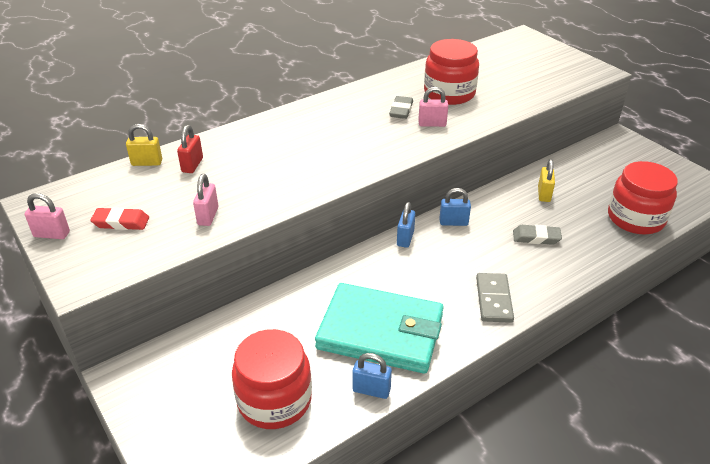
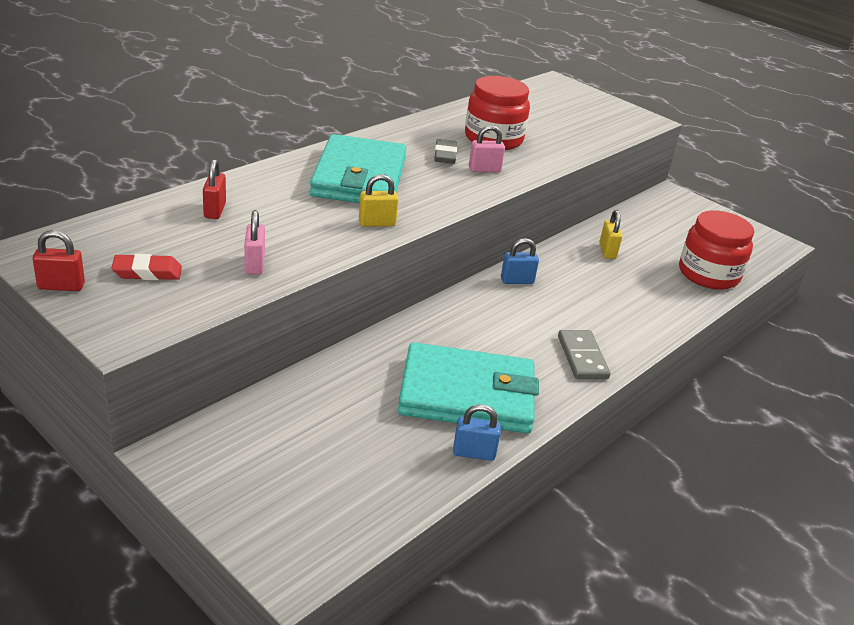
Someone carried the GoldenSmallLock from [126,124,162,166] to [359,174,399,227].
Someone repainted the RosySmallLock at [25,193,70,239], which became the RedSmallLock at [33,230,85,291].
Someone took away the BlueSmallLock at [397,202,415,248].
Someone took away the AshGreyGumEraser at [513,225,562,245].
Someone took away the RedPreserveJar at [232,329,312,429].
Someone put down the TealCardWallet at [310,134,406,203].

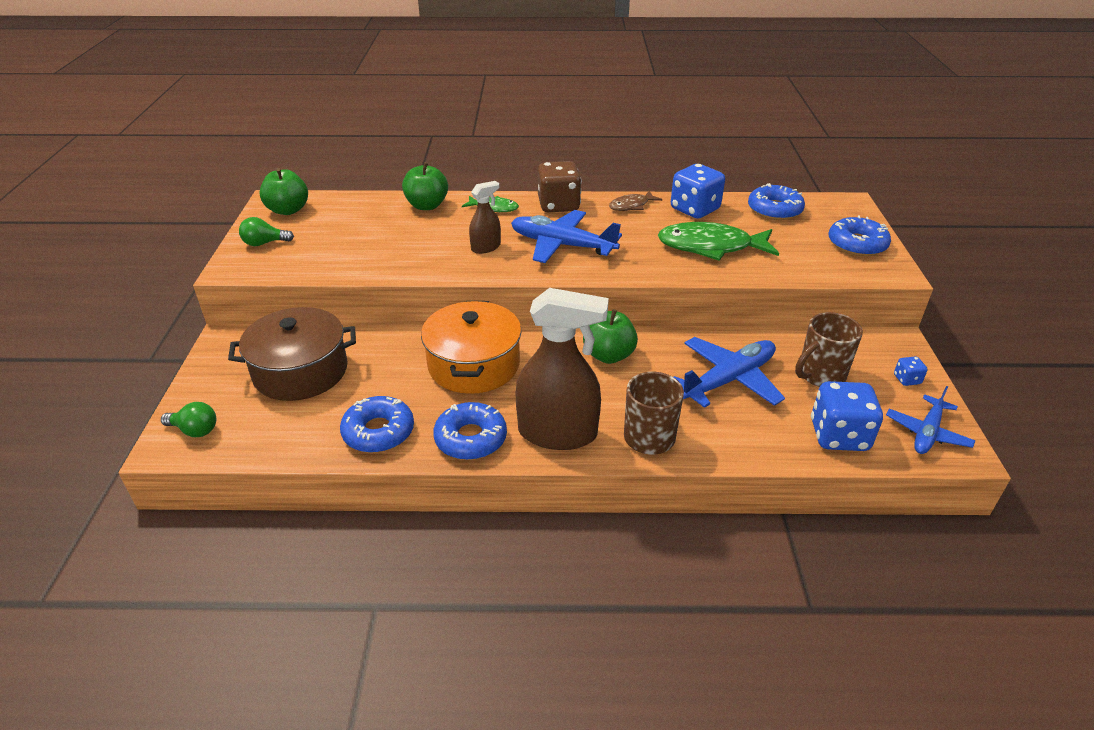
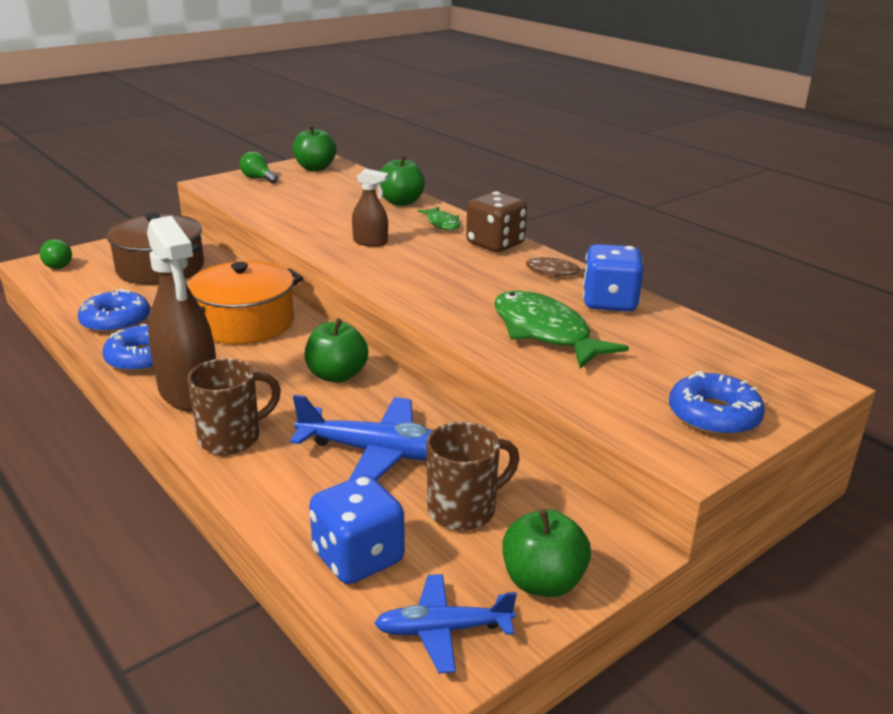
Someone took away the BlueGlazedDonut at [748,183,805,220].
Someone took away the BlueAeroplane at [511,210,622,263].
Someone rotated the DarkBrownTeaMug at [795,312,863,387] by 135 degrees clockwise.
Someone swapped the BlueDie at [894,356,928,386] for the GreenAppleFruit at [503,509,591,597].

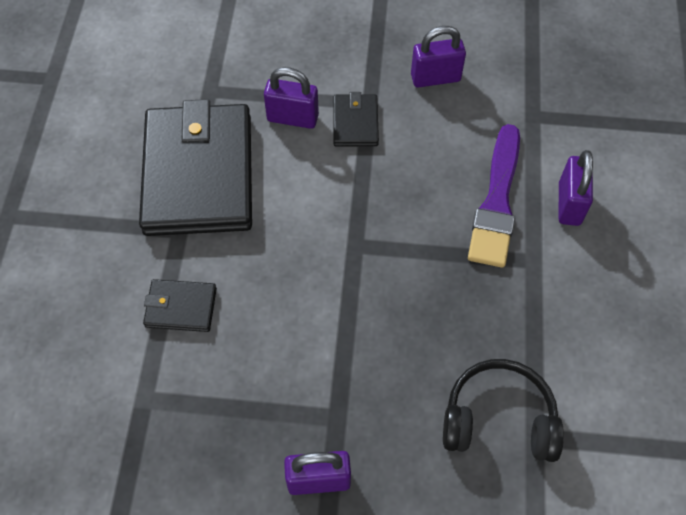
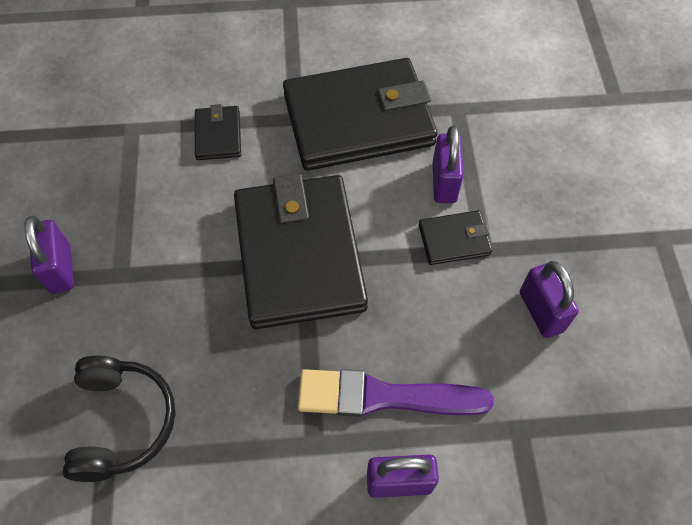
Someone put down the EbonyCardWallet at [234,174,368,329].

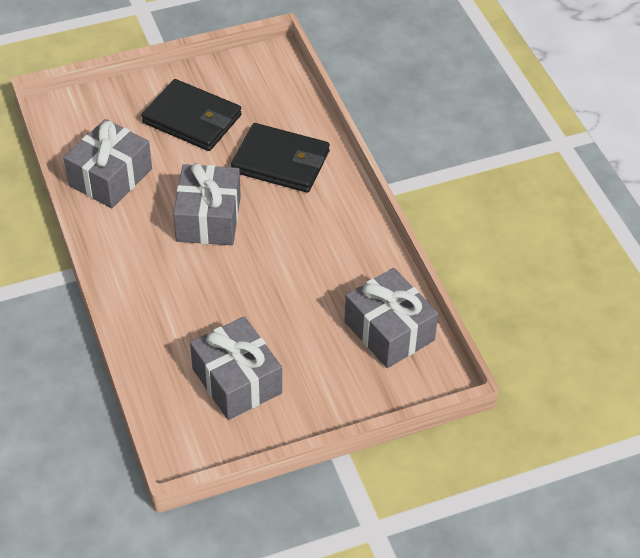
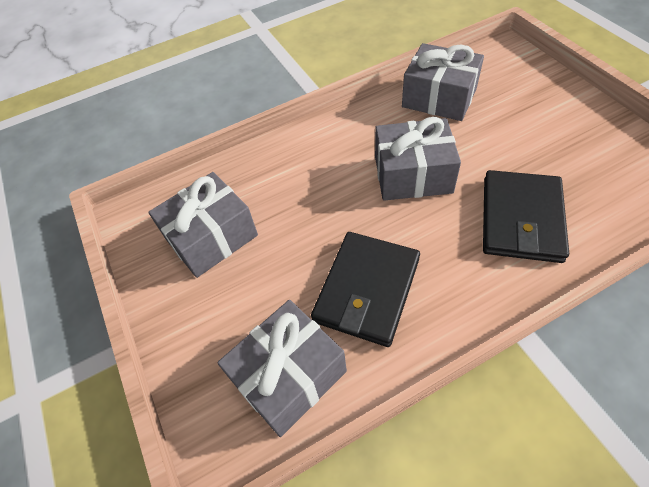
Someone carried the EbonyCardWallet from [141,79,242,151] to [311,232,420,347].

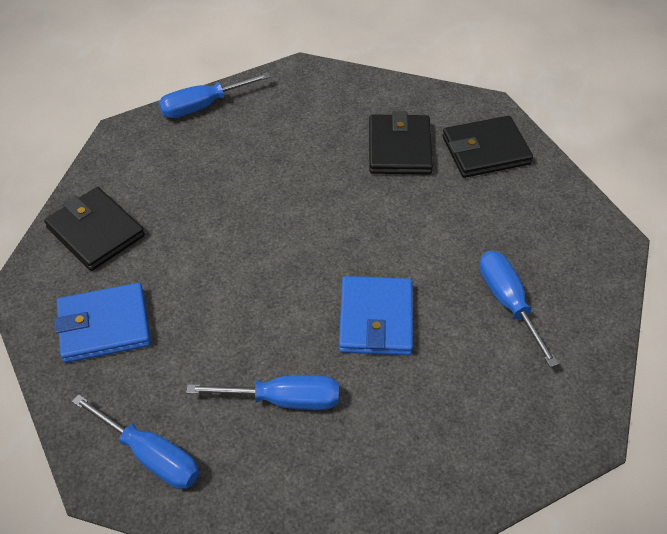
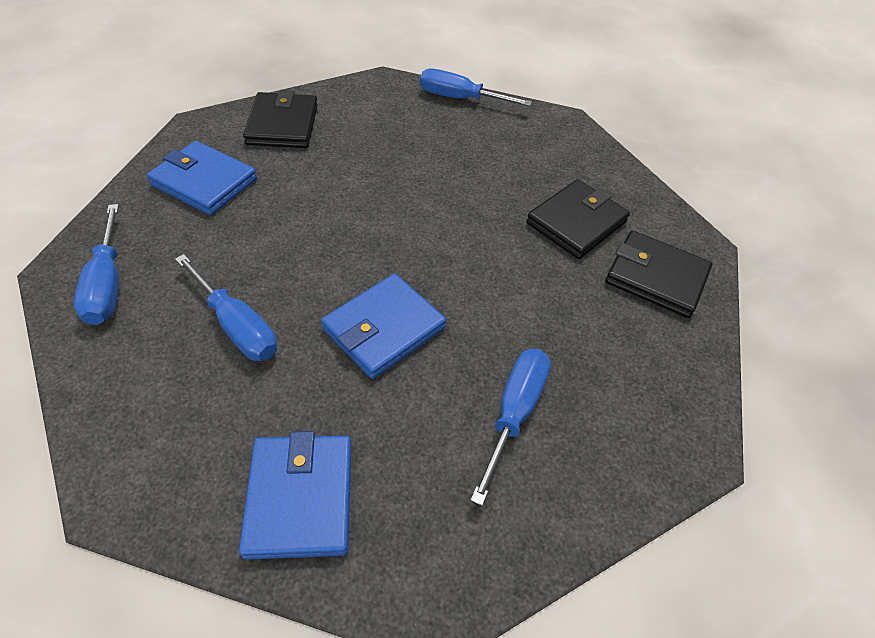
Someone put down the BlueCardWallet at [239,431,352,560].

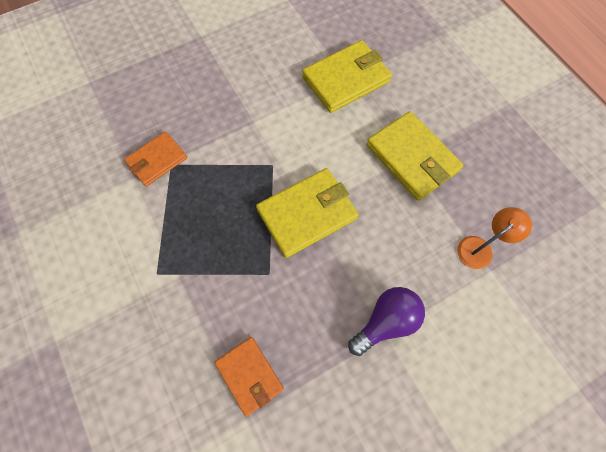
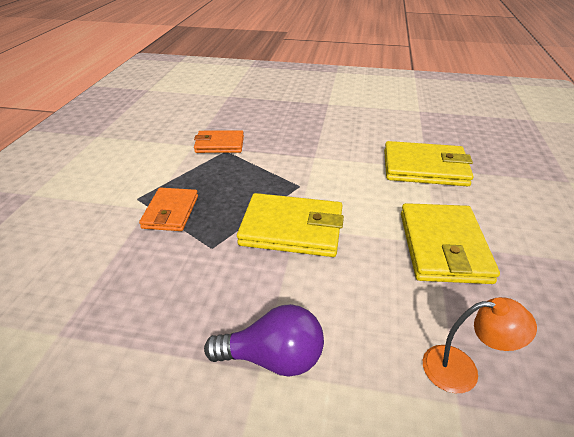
Someone carried the BrightOrangeCardWallet from [214,337,284,417] to [139,188,198,231].

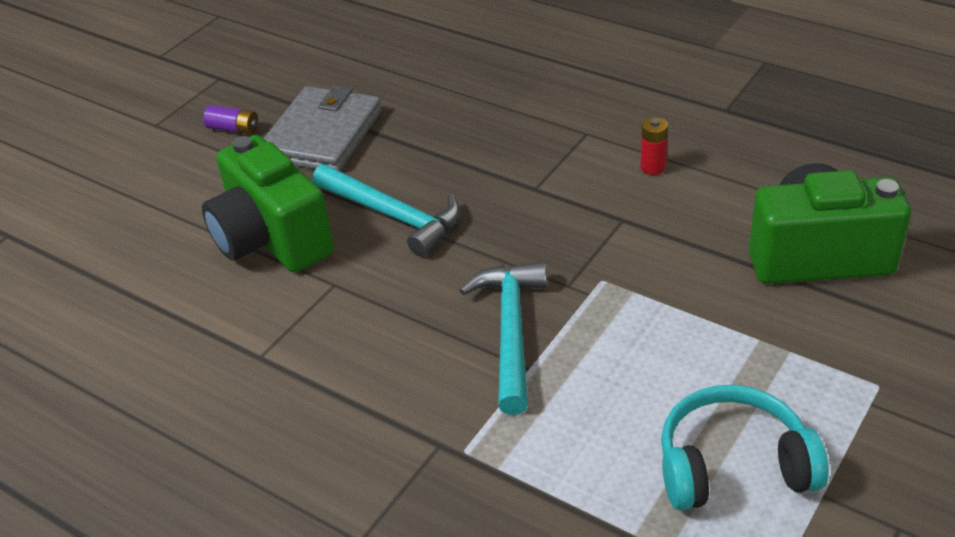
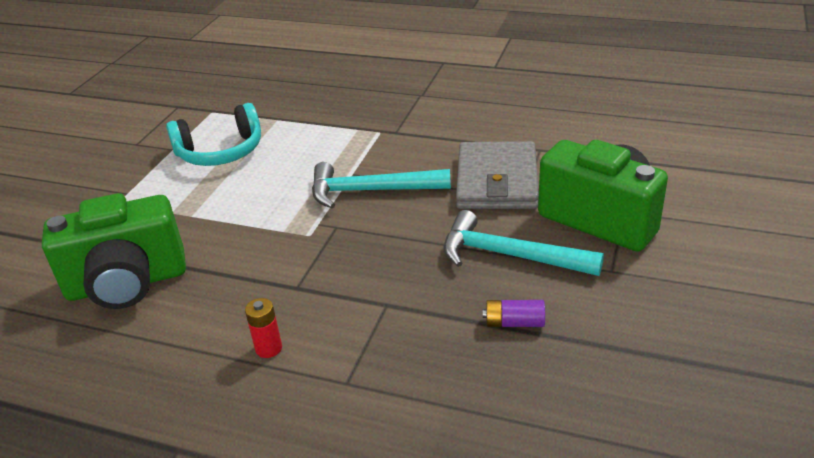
Someone carried the AshGreyCardWallet from [264,85,382,171] to [456,141,539,209].
Someone carried the PurplePowerCell from [203,105,258,135] to [483,300,545,327].
Someone rotated the TealClawHammer at [460,262,547,415] by 105 degrees clockwise.

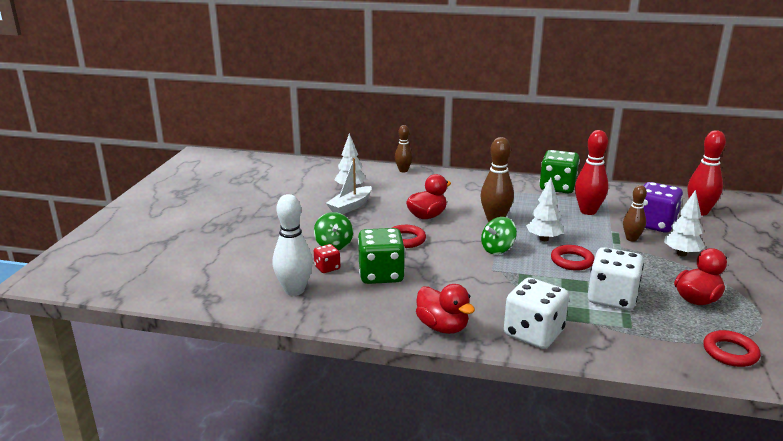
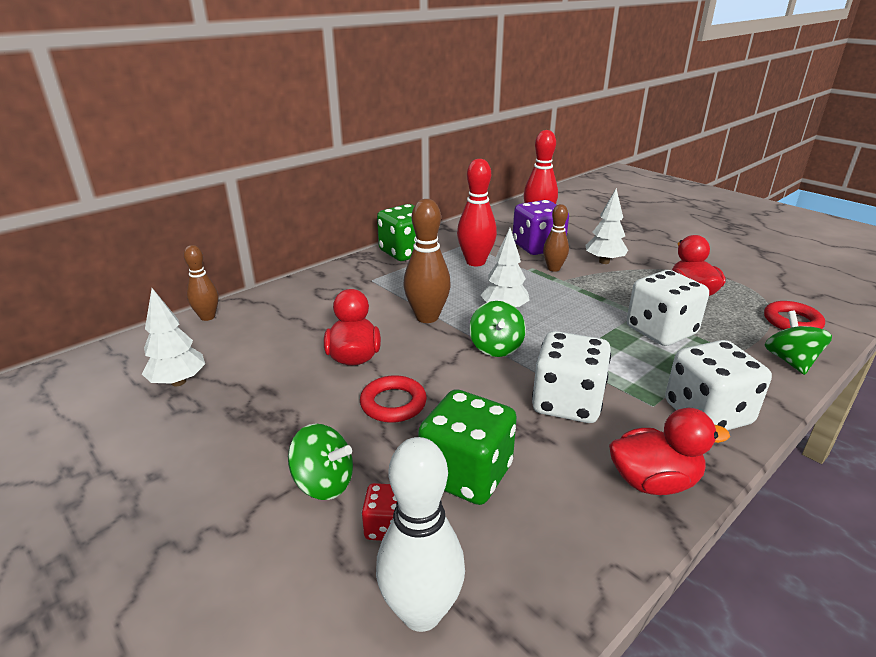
Someone took away the PureWhiteSailboat at [326,158,372,214].
Someone took away the RedRing at [551,245,594,271].
Someone put down the GreenWhirligig at [765,311,832,375].
Someone put down the PureWhiteDie at [532,331,611,423].

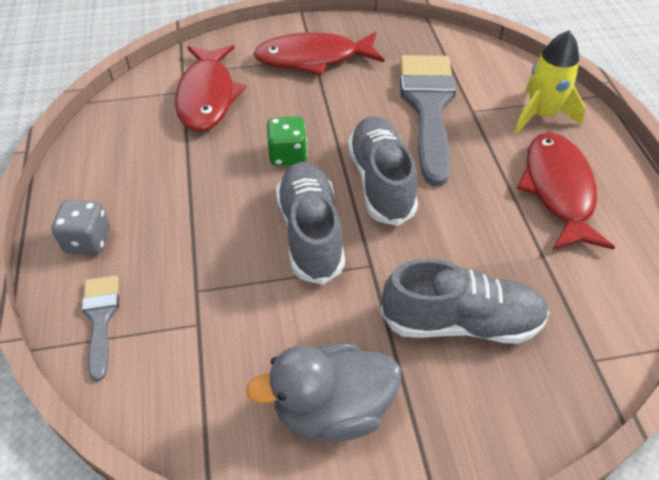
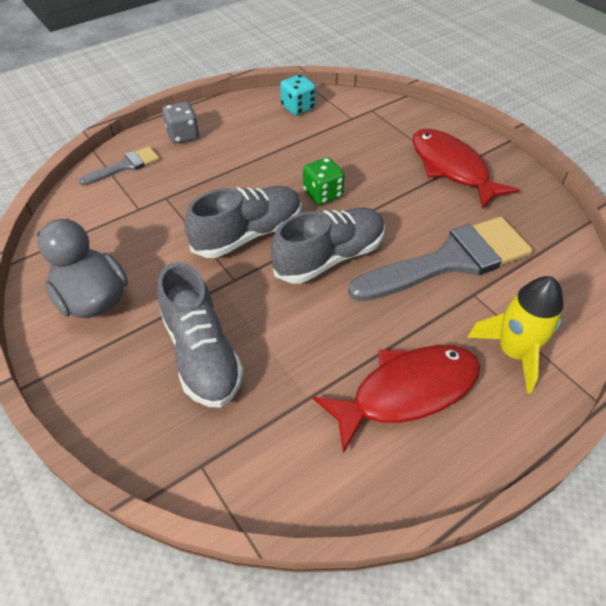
Someone took away the RedFishFigure at [175,45,246,132].
Someone put down the TealDie at [280,74,316,115].

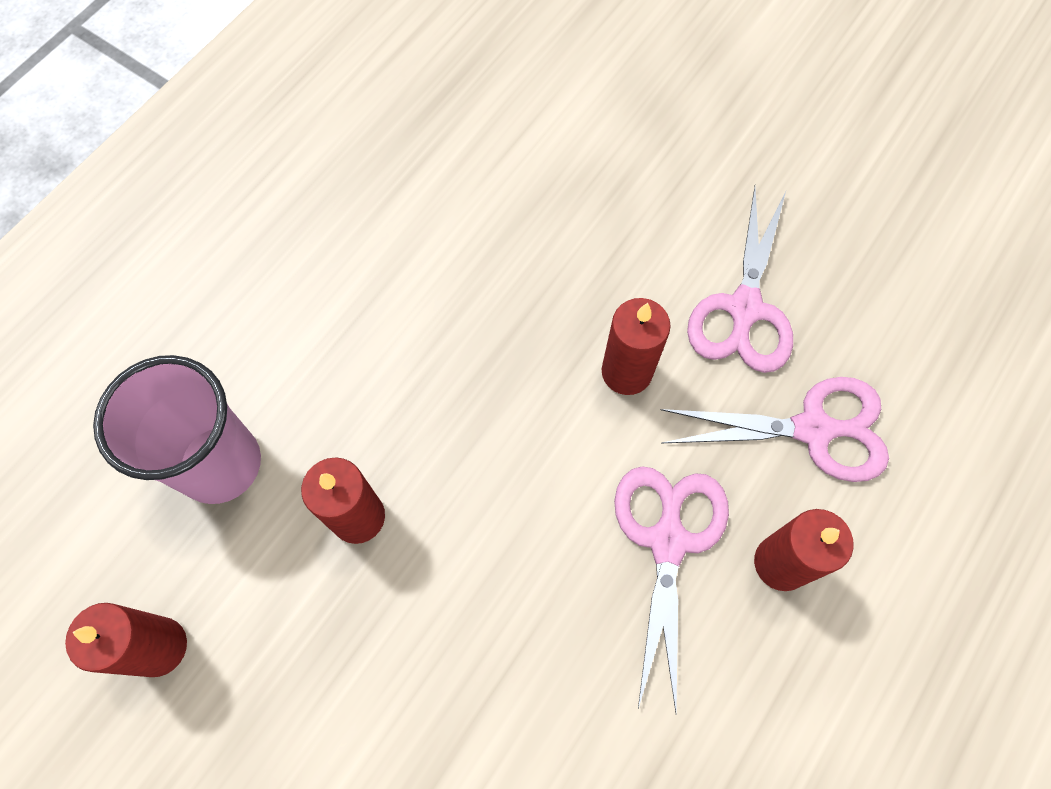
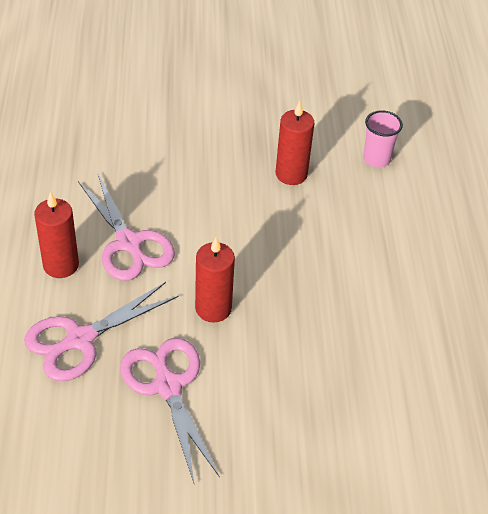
Someone scaled the RosyTumbler at [93,355,261,504] by 0.55.
Someone took away the RedCandle at [65,603,187,677].

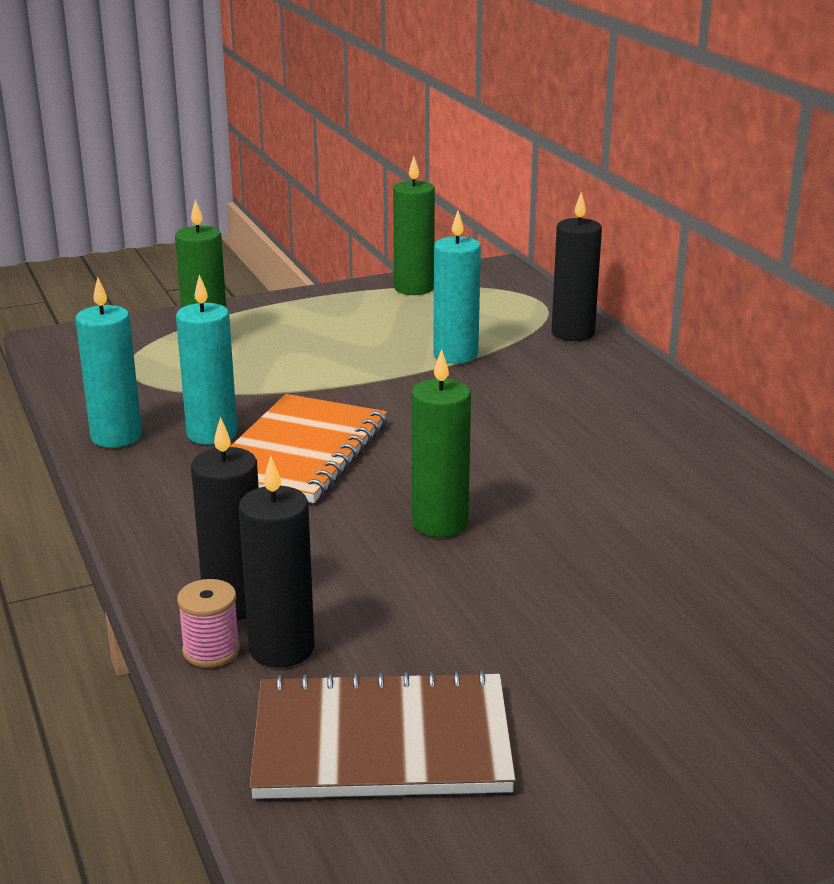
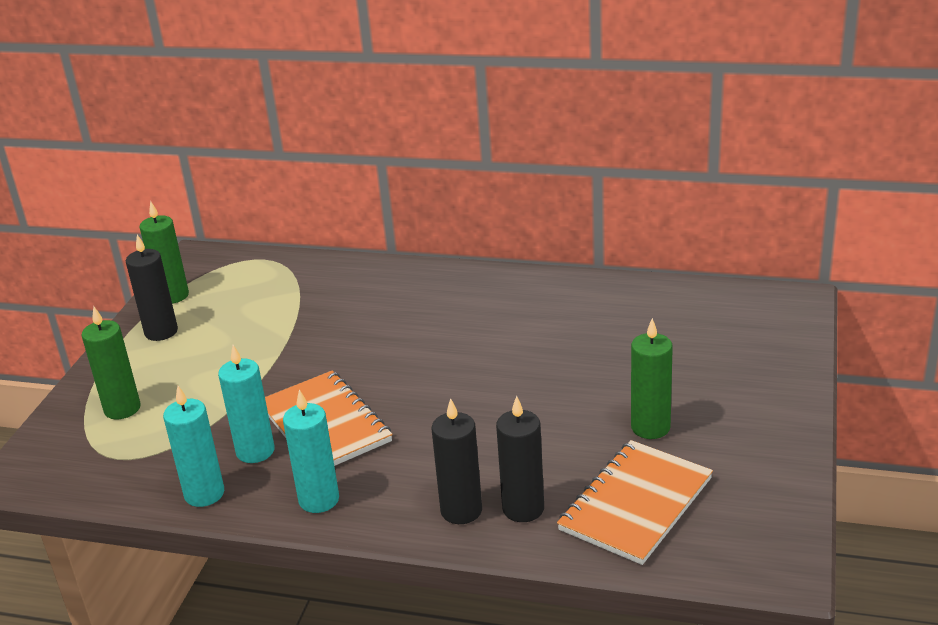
Someone carried the EbonyCandle from [552,192,602,341] to [126,234,178,341].
Someone carried the TealCandle from [433,211,481,364] to [283,389,339,513].
Someone carried the GreenCandle from [411,349,471,537] to [631,318,673,439].
Someone took away the RosyReelOfThread at [177,579,240,668].
Someone repainted the DarkBrownNotepad at [250,670,516,799], which became the BrightOrangeNotepad at [557,440,713,565].

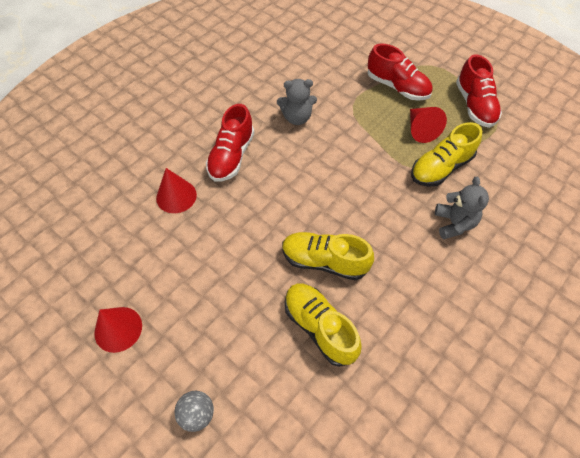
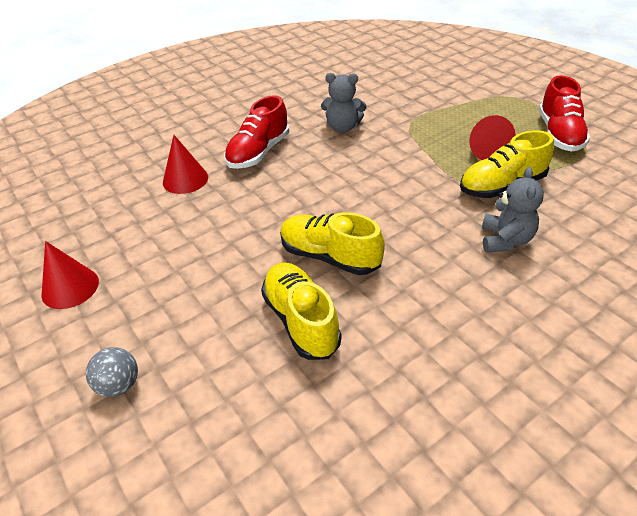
Someone took away the RedLaceUpShoe at [368,44,432,101].

